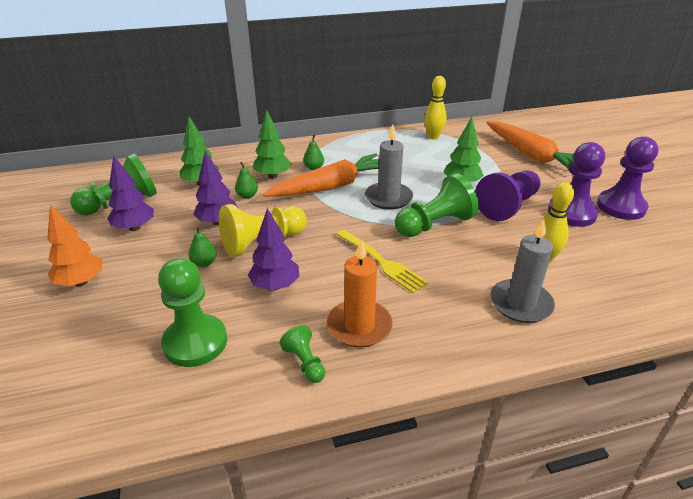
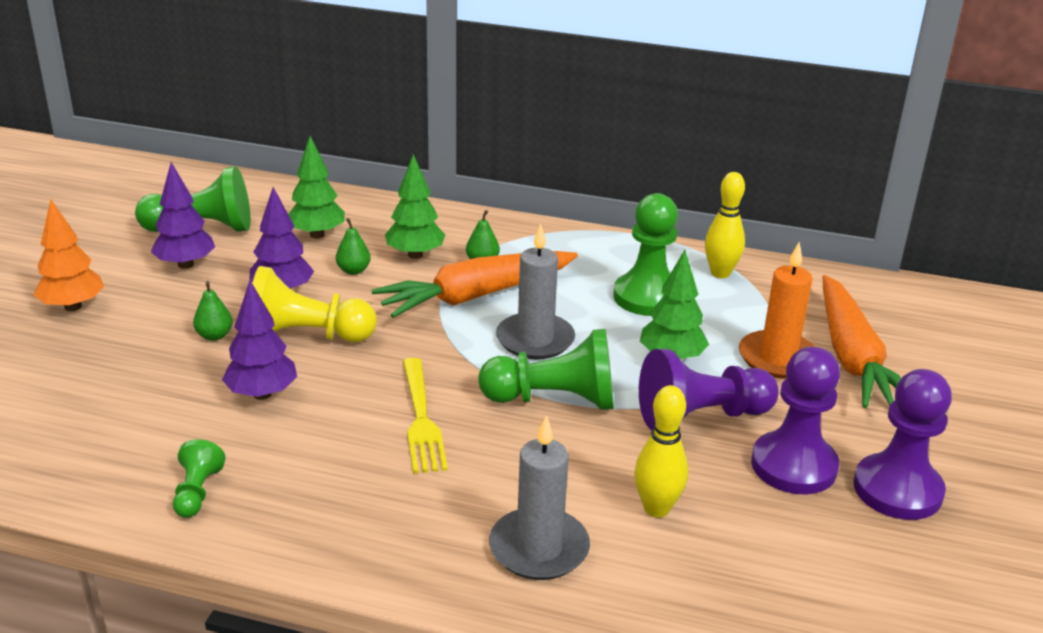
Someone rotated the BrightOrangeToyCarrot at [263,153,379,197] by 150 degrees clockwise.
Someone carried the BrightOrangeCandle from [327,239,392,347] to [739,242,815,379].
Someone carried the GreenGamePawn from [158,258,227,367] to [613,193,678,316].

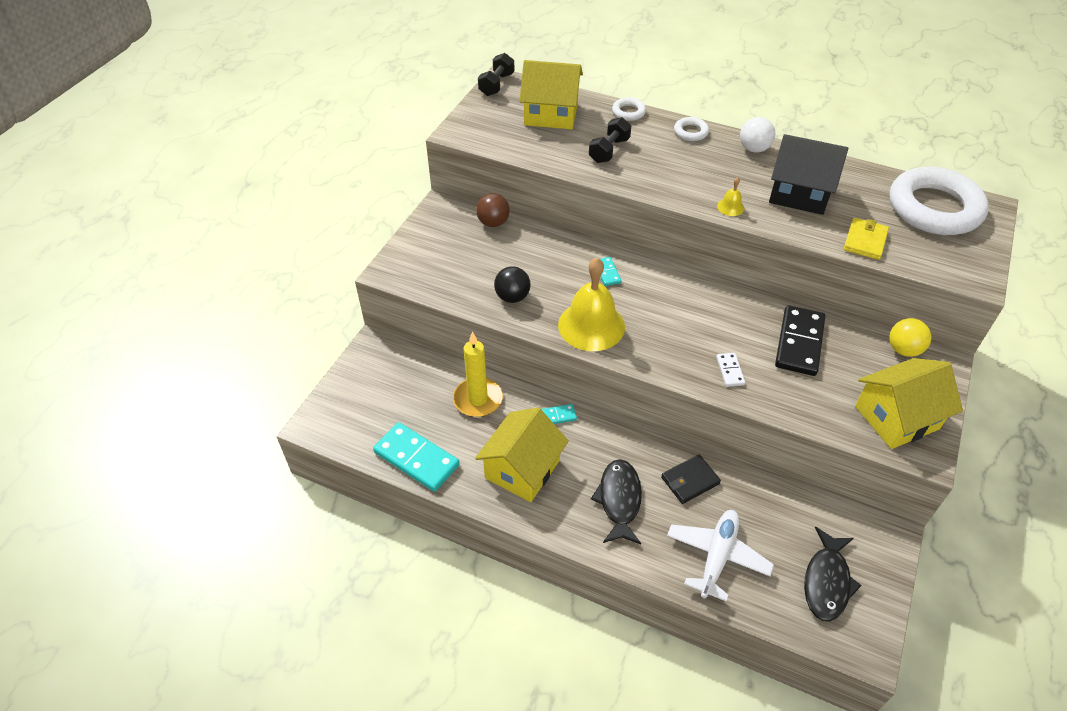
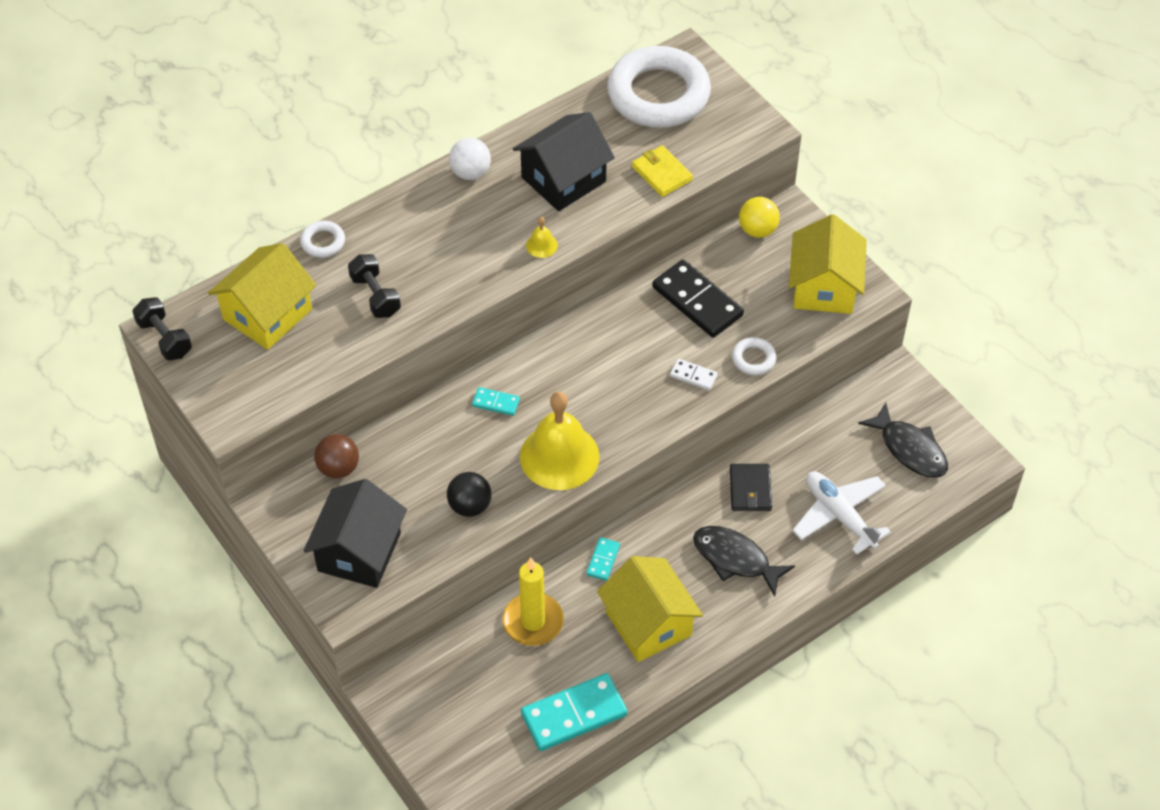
Someone carried the PureWhiteRing from [674,117,709,141] to [732,337,776,375].
Someone put down the EbonyToyHouse at [304,479,407,588].

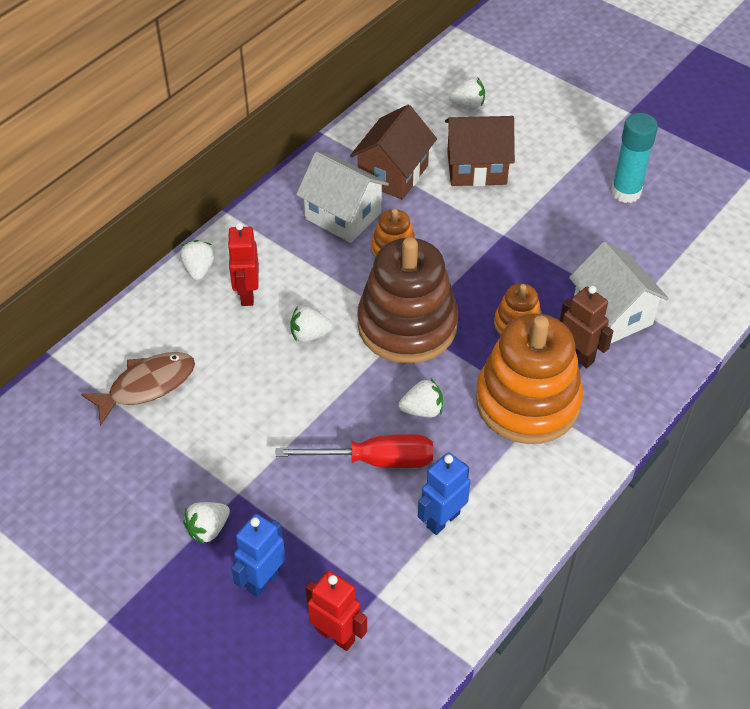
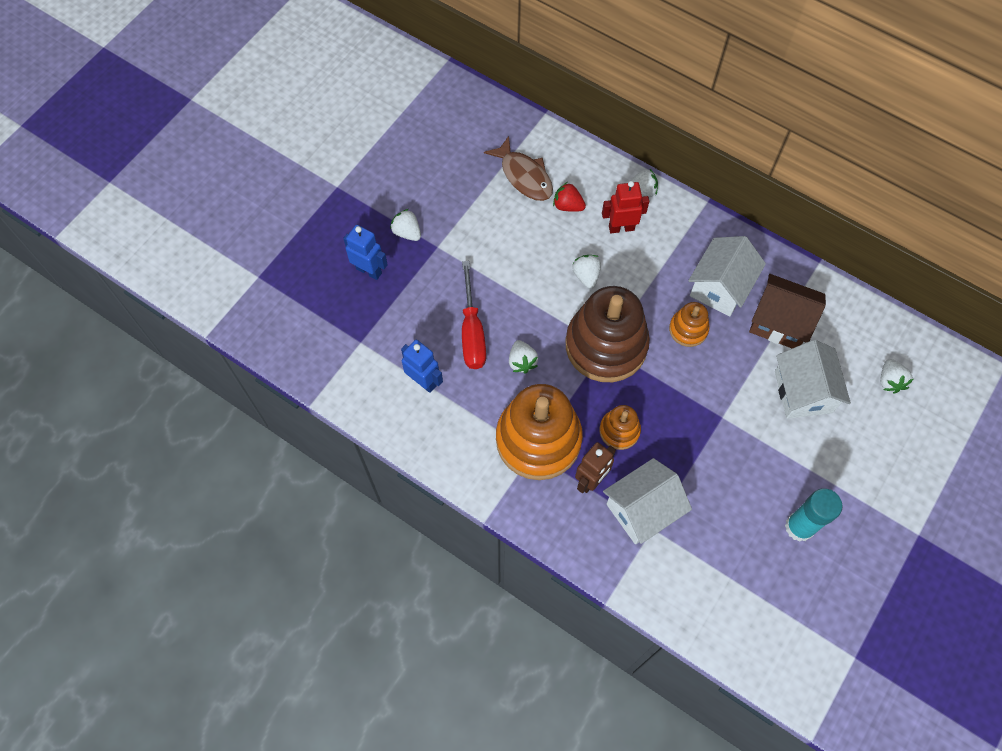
Someone repainted the DarkBrownToyHouse at [445,116,515,186], which became the PureWhiteToyHouse at [775,340,851,419].
Someone took away the RedToyRobot at [305,570,367,651].
Someone put down the RedToyStrawberry at [553,182,586,212].

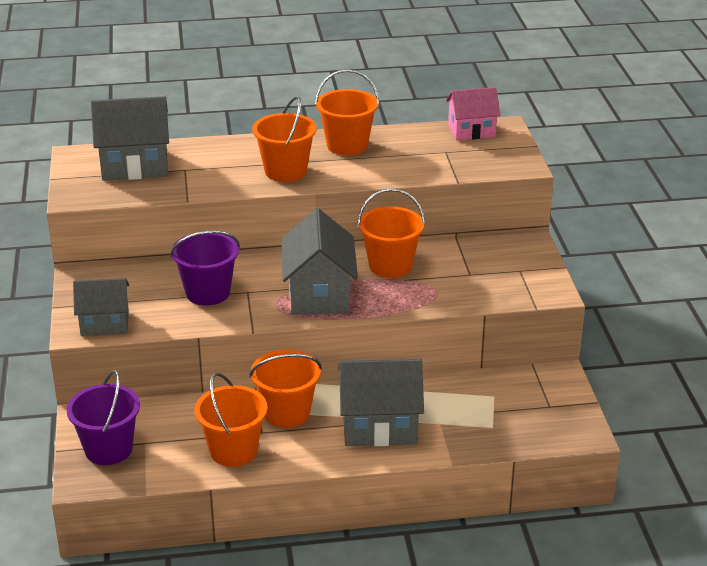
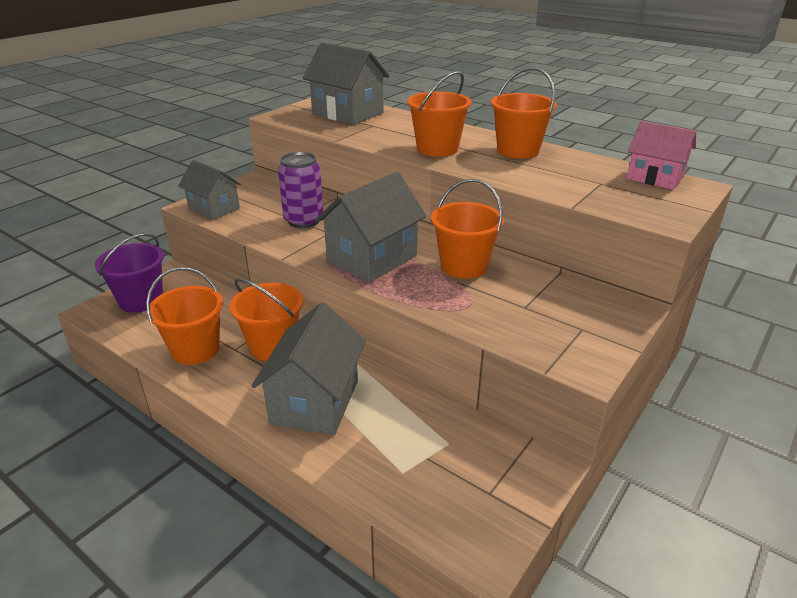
Someone swapped the PurplePail at [170,230,240,306] for the PurpleCan at [278,152,324,228].
Someone rotated the AshGreyToyHouse at [338,358,424,446] by 60 degrees clockwise.

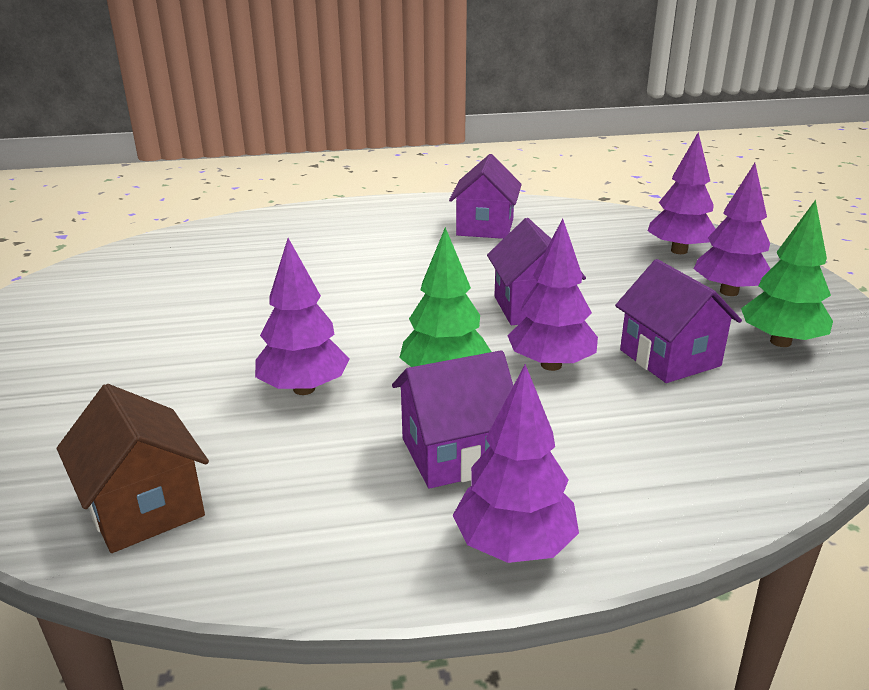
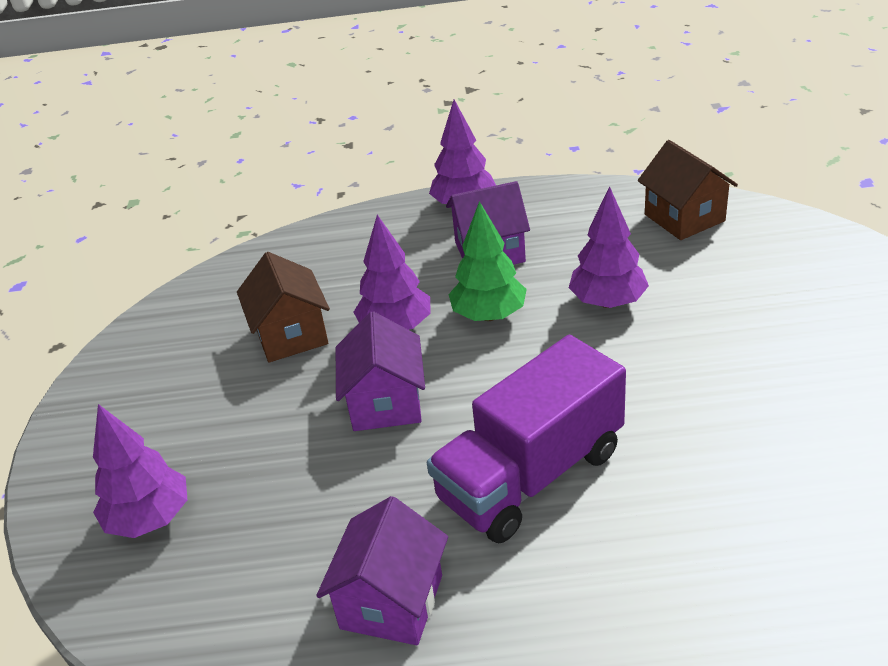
Someone took away the PurpleToyTree at [694,163,770,296].
Someone took away the GreenToyTree at [741,200,833,347].
Someone repainted the PurpleToyHouse at [615,259,742,383], which became the DarkBrownToyHouse at [237,252,330,362].
Someone put down the PurpleToyTruck at [427,335,626,543].

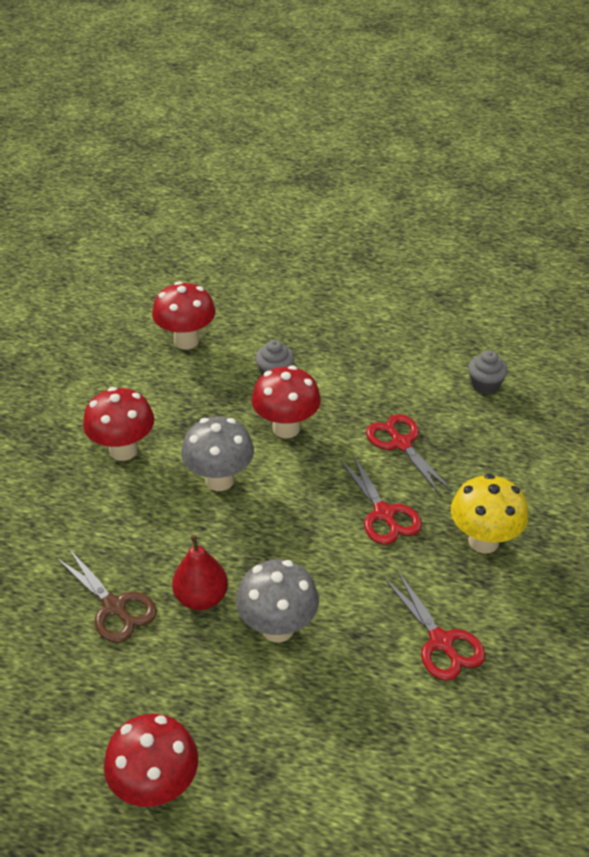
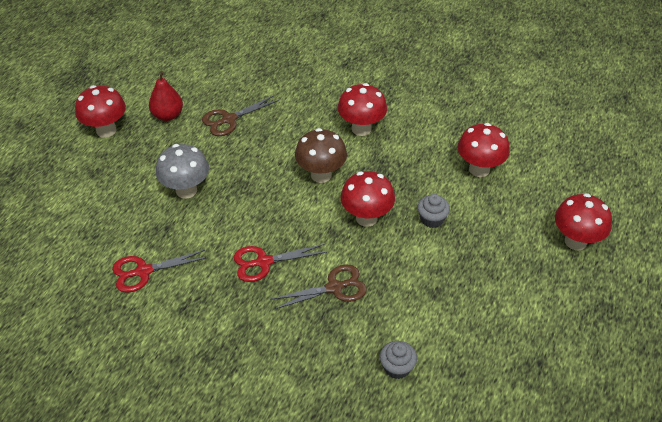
Someone repainted the RedScissors at [366,414,453,496], which became the DarkBrownScissors at [270,264,367,309].
Someone repainted the AshGreyMushroom at [181,416,254,491], which became the DarkBrownMushroom at [295,128,347,183].
Someone took away the GoldenMushroom at [451,474,528,553].
Someone carried the RedPearFruit from [172,535,228,610] to [149,71,183,121].
Someone put down the RedMushroom at [555,193,612,250].

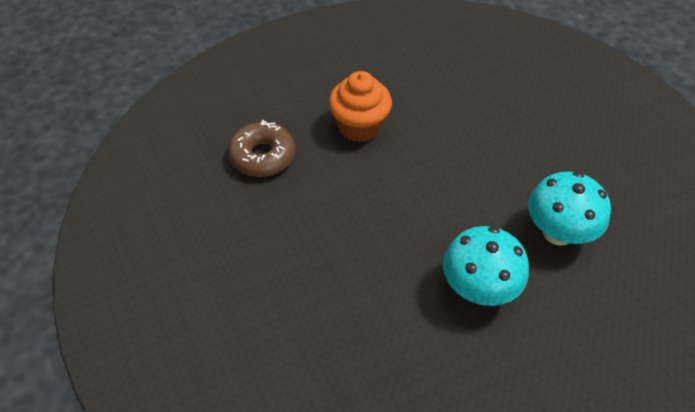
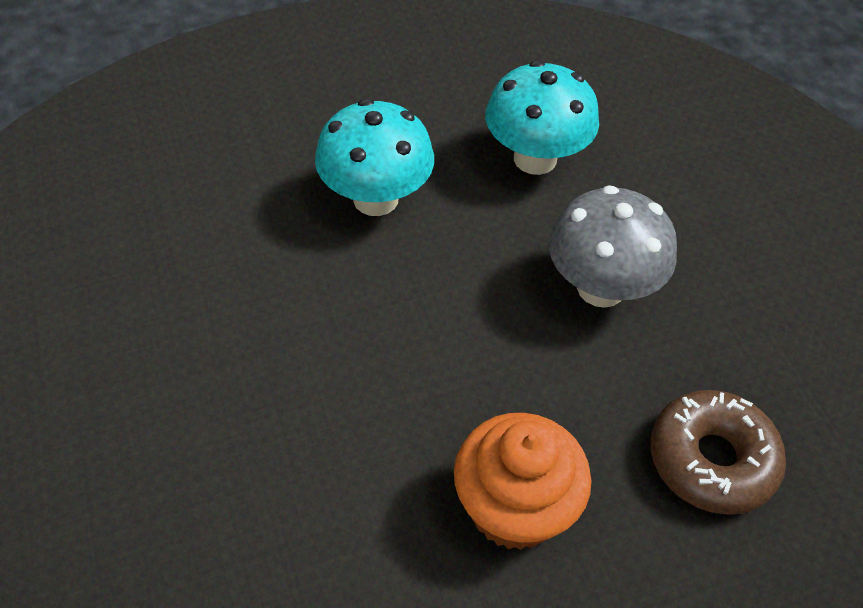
Someone carried the TealMushroom from [528,172,611,246] to [485,60,599,175].
Someone put down the AshGreyMushroom at [549,185,677,308].

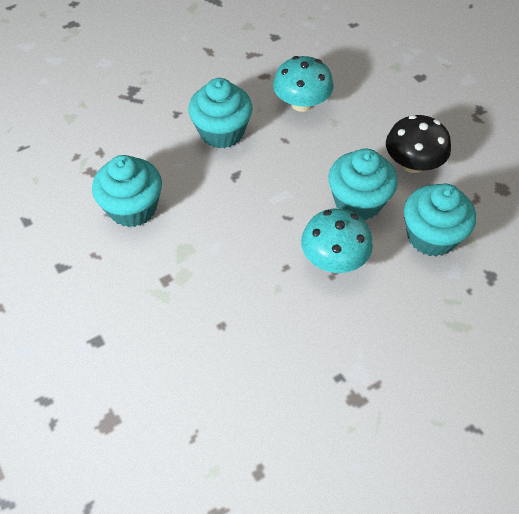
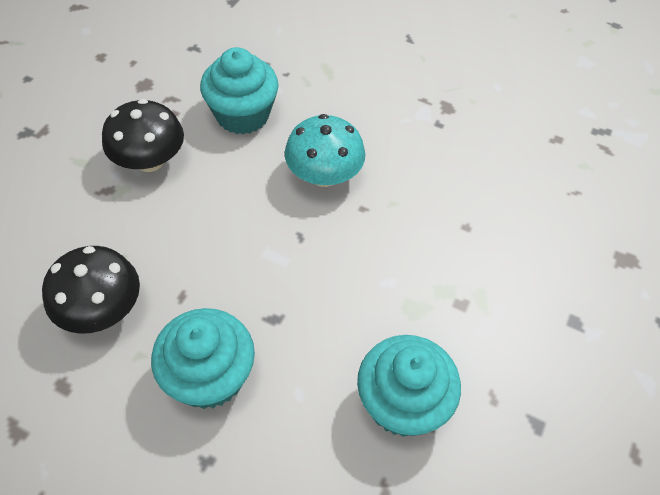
Someone repainted the TealMushroom at [273,56,333,112], which became the EbonyMushroom at [42,246,140,334].
Someone took away the TealFairyCake at [328,149,398,220].

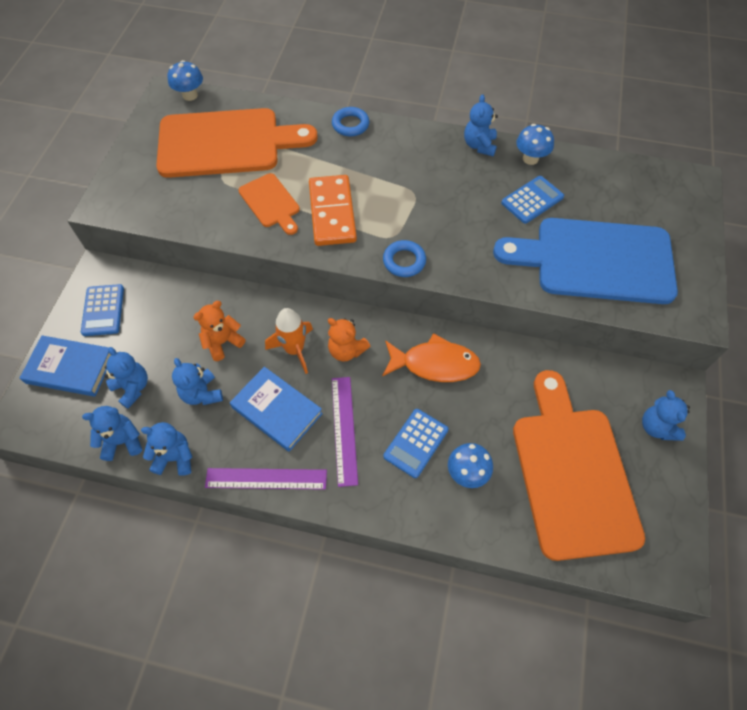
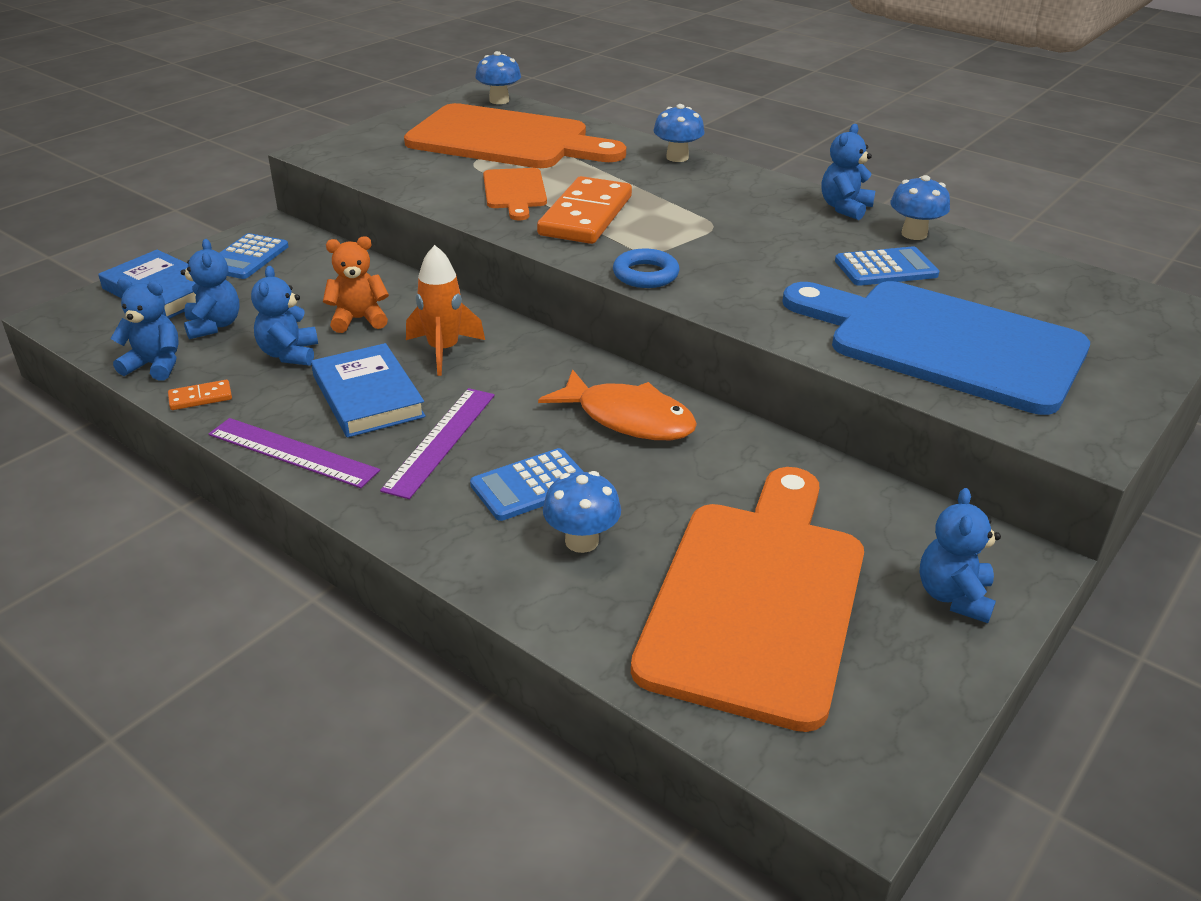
Someone swapped the BlueRing at [332,107,369,136] for the BlueMushroom at [654,104,705,162].
Someone took away the BrightOrangeTeddy at [328,318,370,362].
Someone swapped the BlueTeddy at [141,422,192,476] for the BrightOrangeDominoPiece at [168,380,232,410].

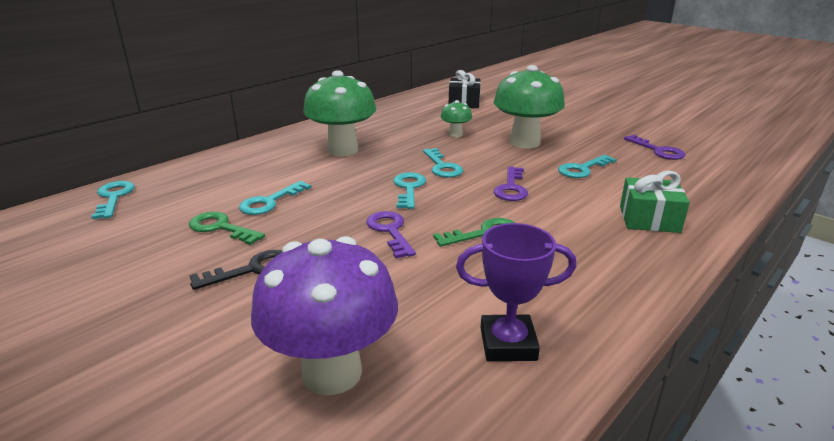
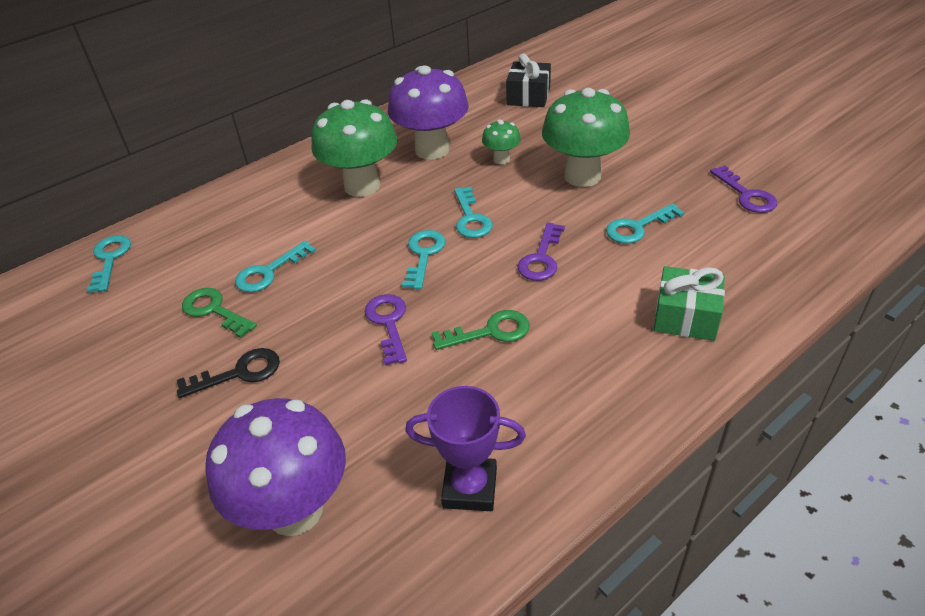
Someone put down the PurpleMushroom at [388,66,469,160].

